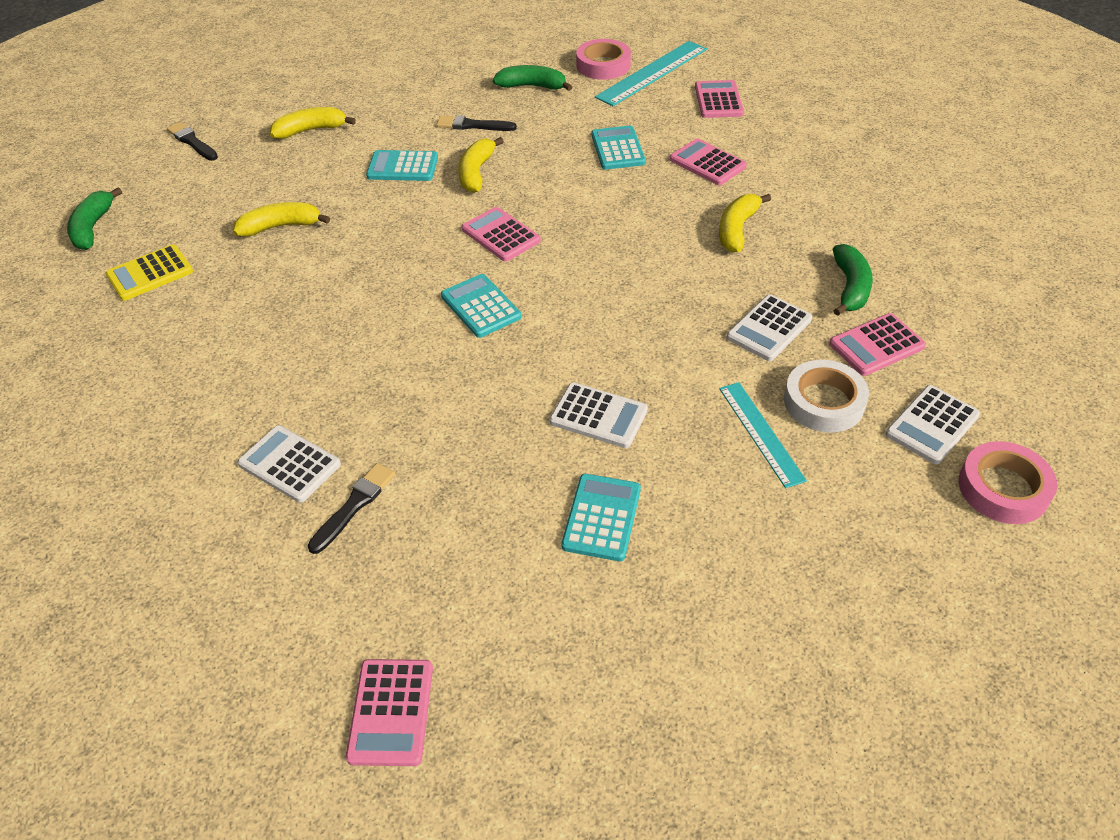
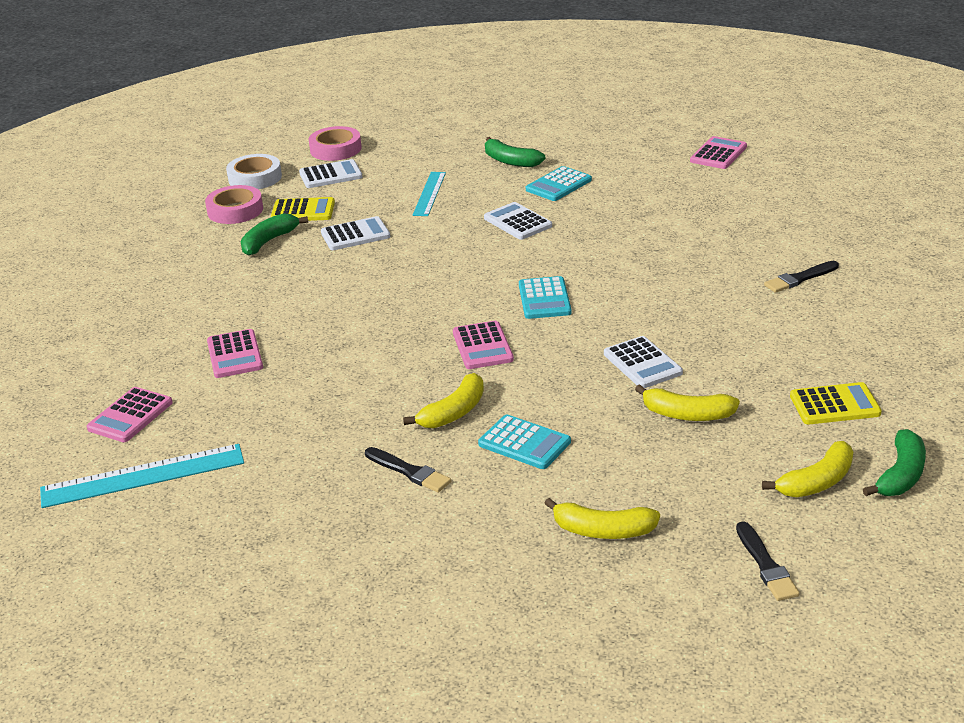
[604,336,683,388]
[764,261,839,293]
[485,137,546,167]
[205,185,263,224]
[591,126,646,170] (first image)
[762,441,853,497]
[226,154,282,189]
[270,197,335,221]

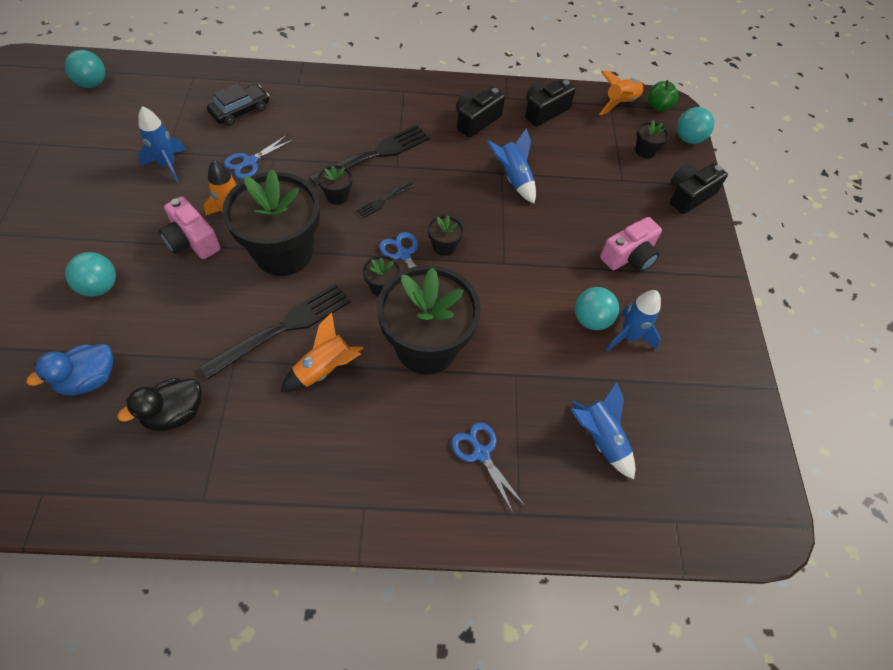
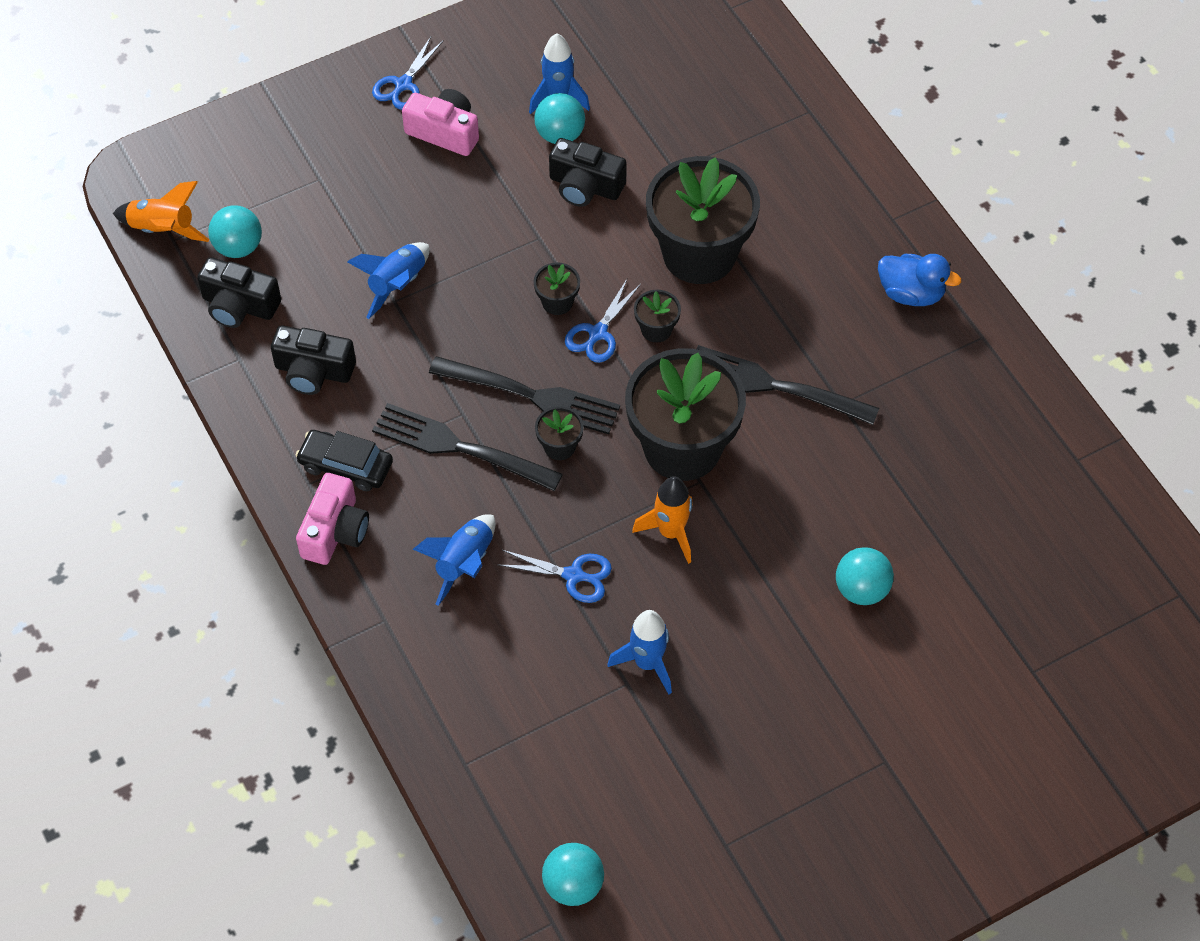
[878,254,961,306]
[118,378,202,431] (first image)
[296,473,369,565]
[295,430,393,491]
[281,312,364,392] (first image)
[429,356,620,434]
[372,37,444,110]
[413,514,495,606]
[635,120,669,158] (first image)
[648,80,678,111] (first image)
[549,138,627,207]
[208,205,262,258]

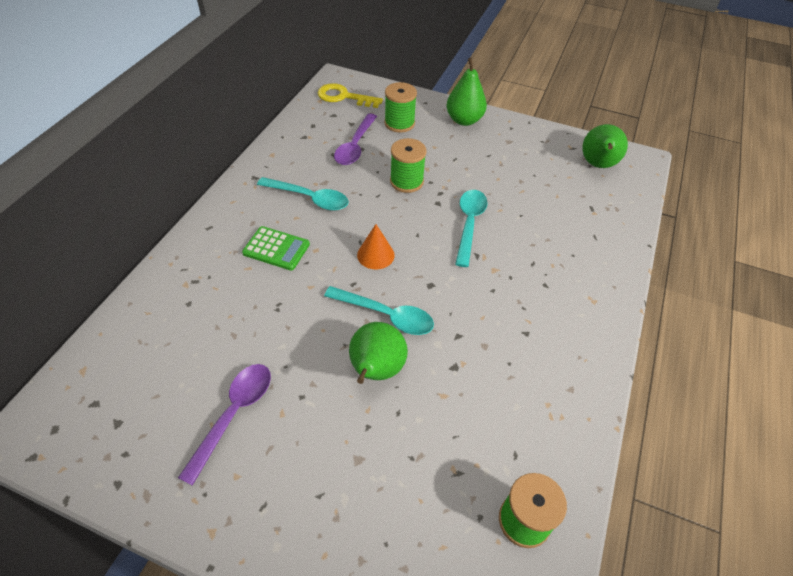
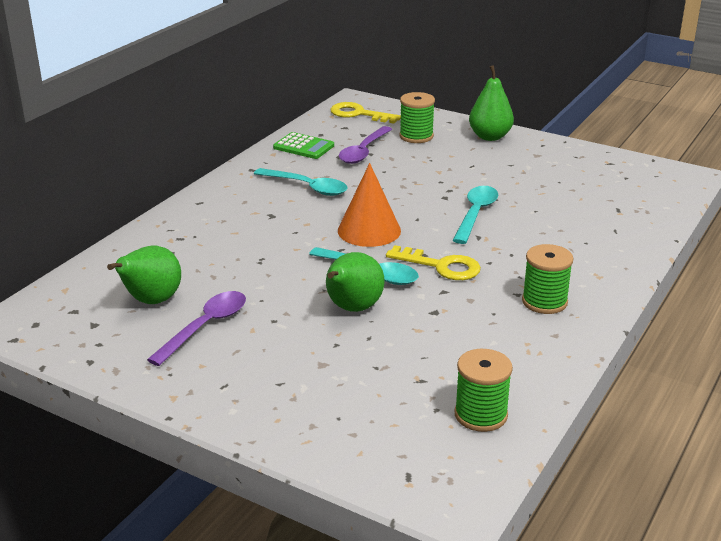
[273,132,334,159]
[338,163,401,247]
[522,244,574,314]
[107,245,181,304]
[386,245,481,280]

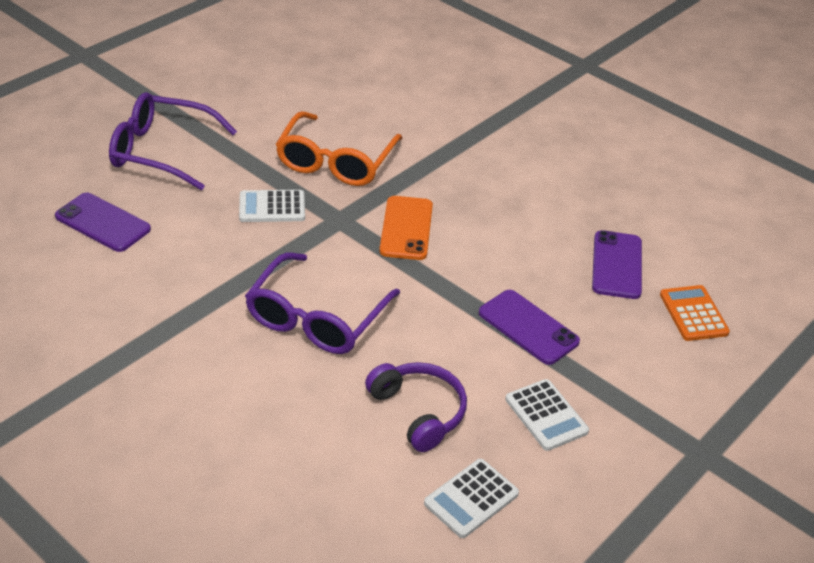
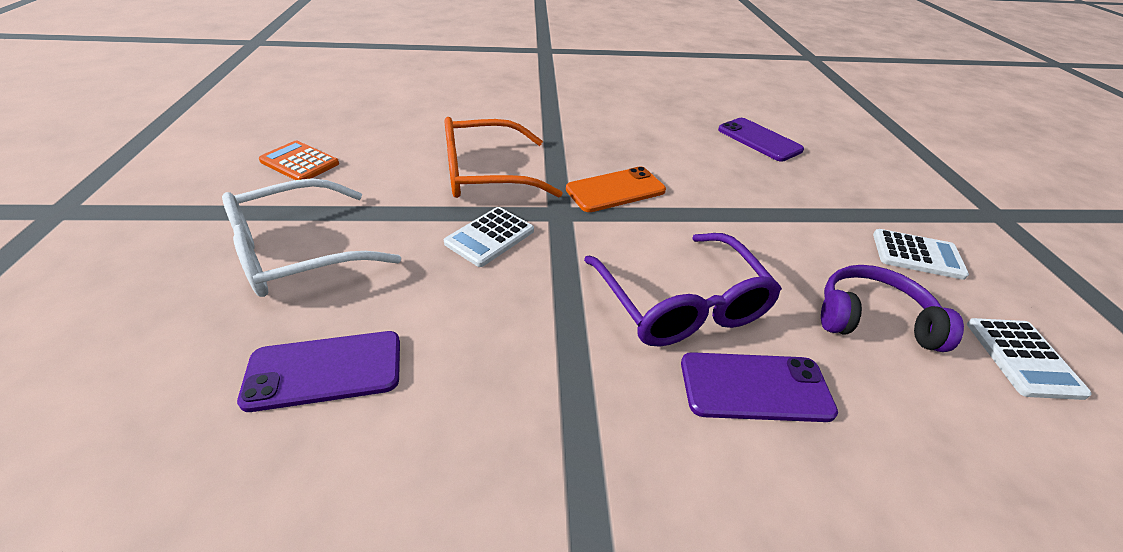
[222,178,401,297]
[444,117,563,198]
[566,167,666,212]
[681,352,838,422]
[259,141,339,180]

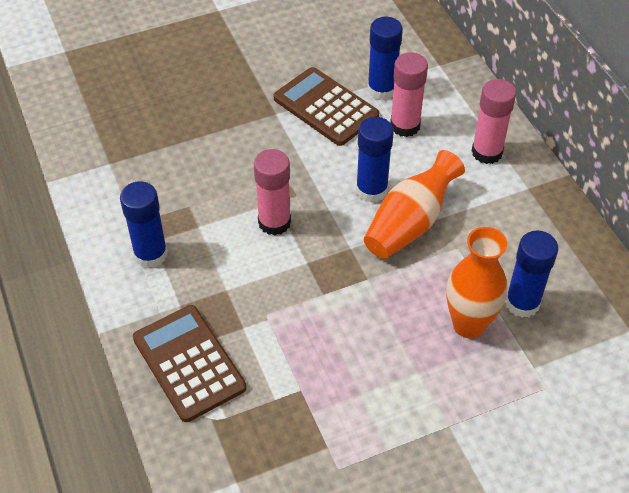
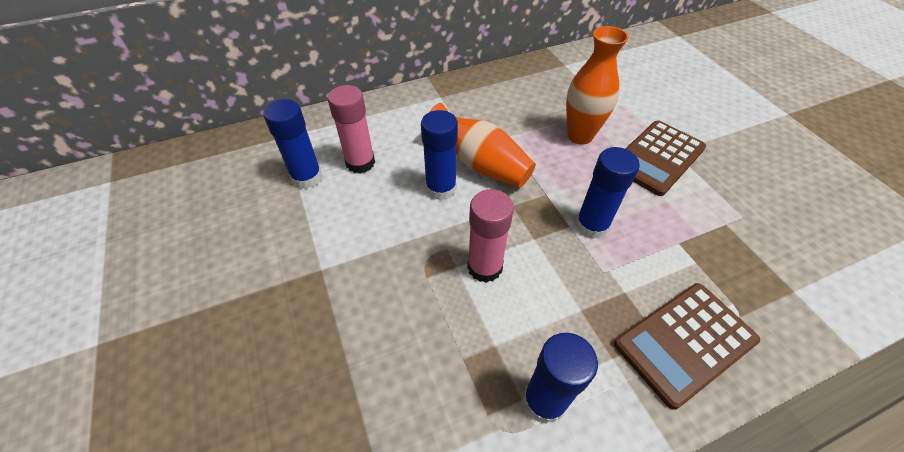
[626,121,706,196]
[472,79,516,164] (first image)
[575,147,640,239]

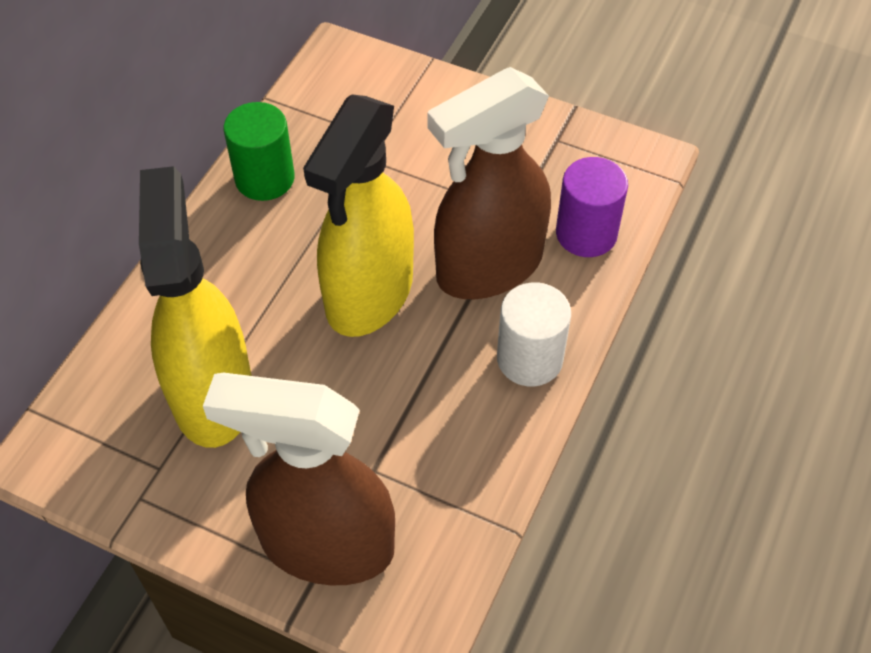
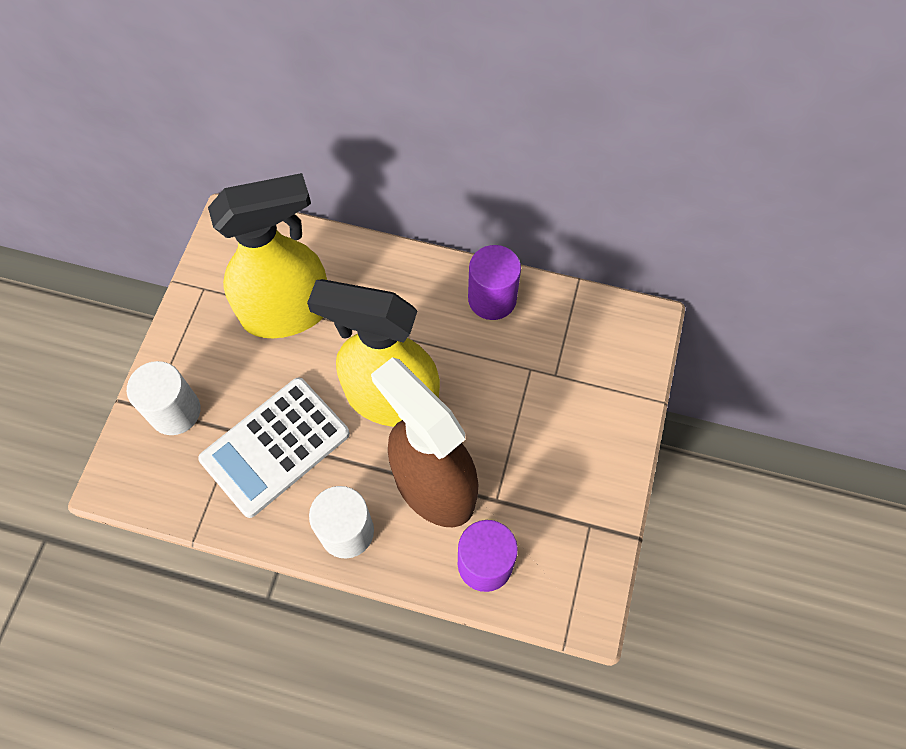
[127,361,200,435]
[468,245,521,320]
[198,378,350,518]

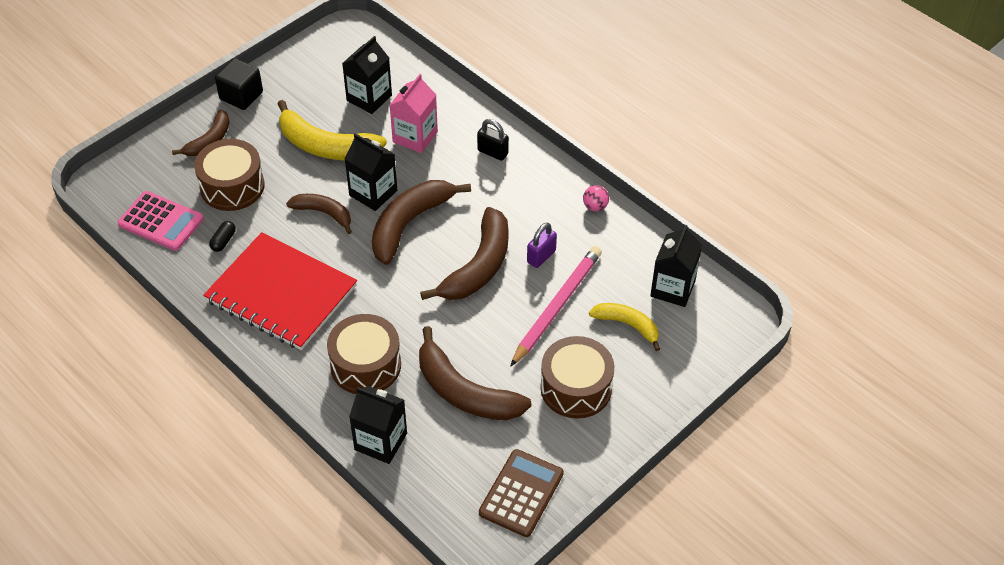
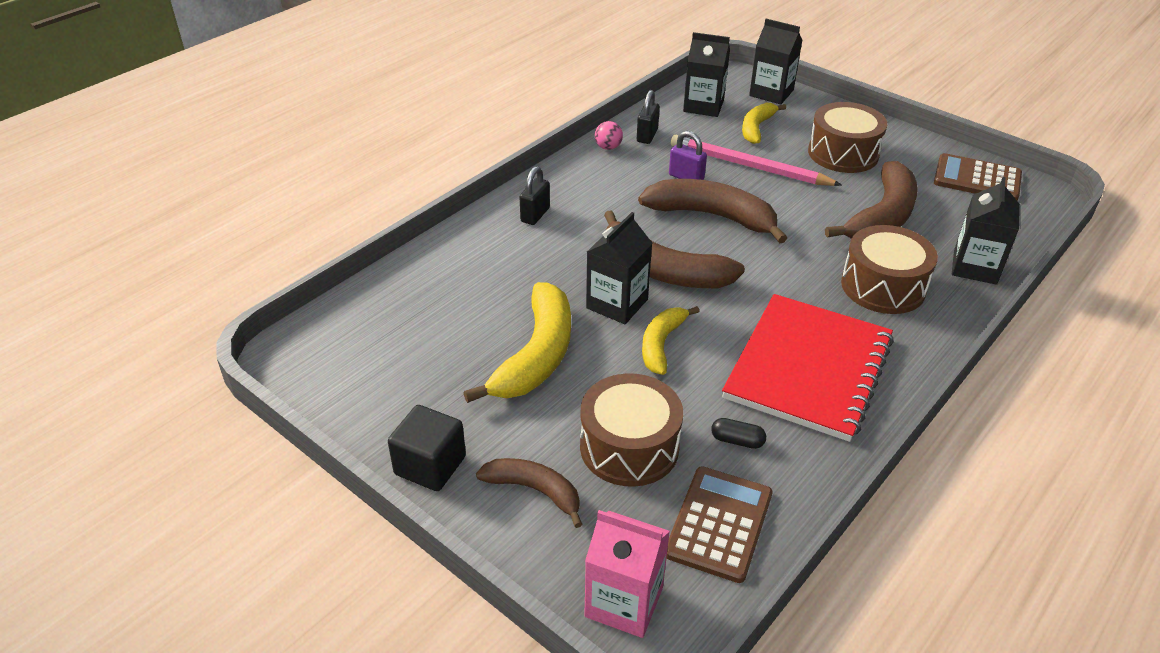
[667,467,772,583]
[642,306,700,375]
[749,19,803,104]
[584,510,670,638]
[637,90,660,144]

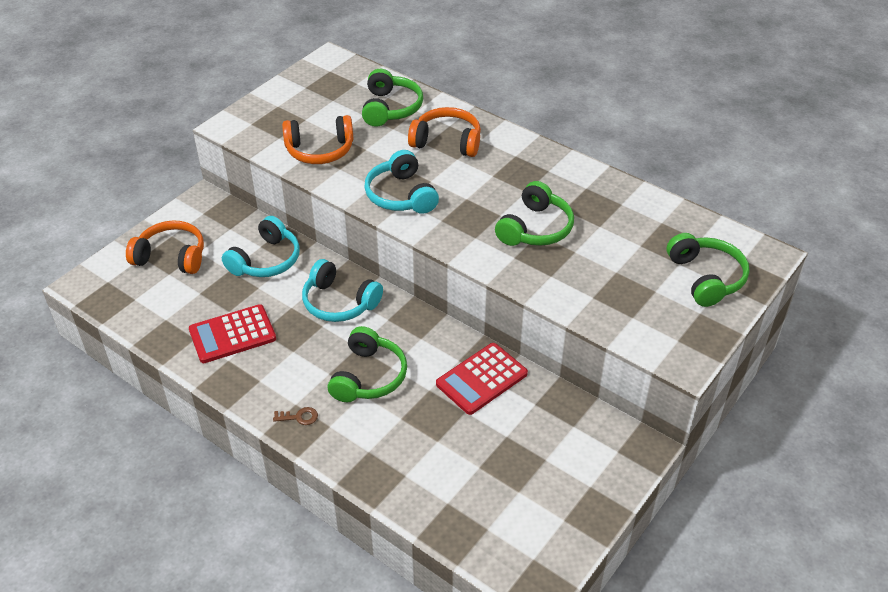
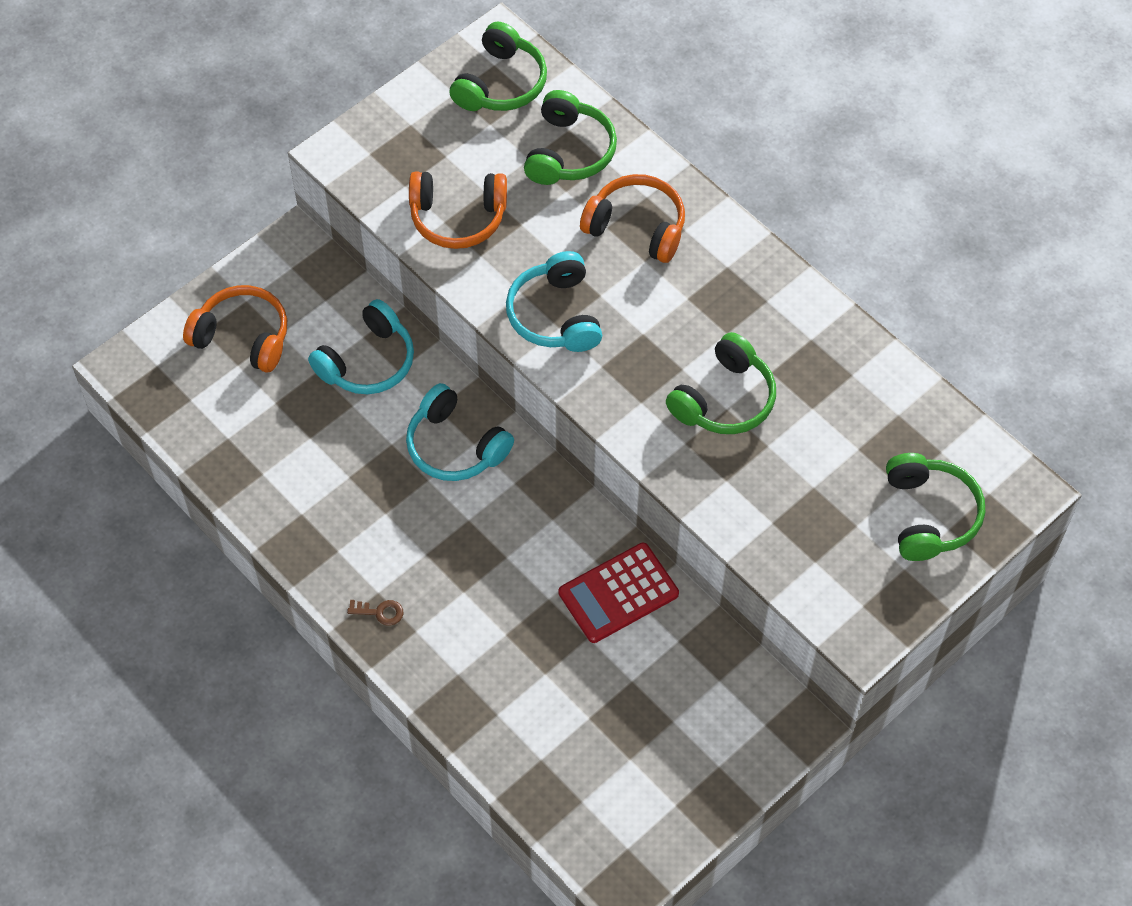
[189,304,276,363] (first image)
[449,22,547,111]

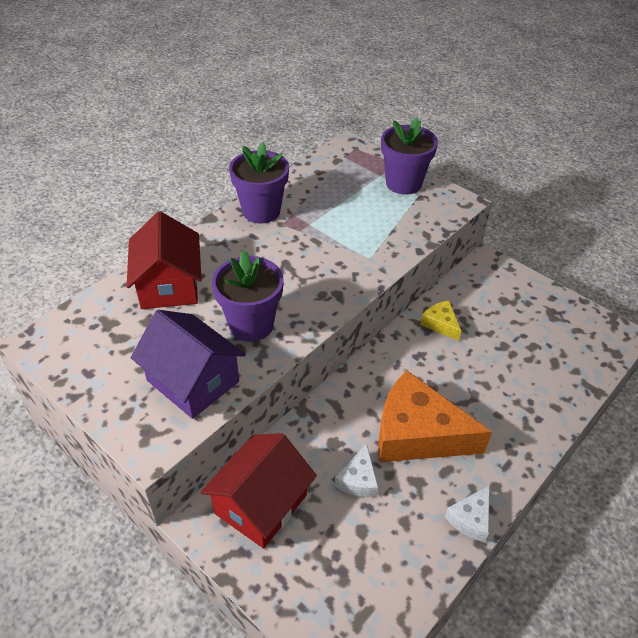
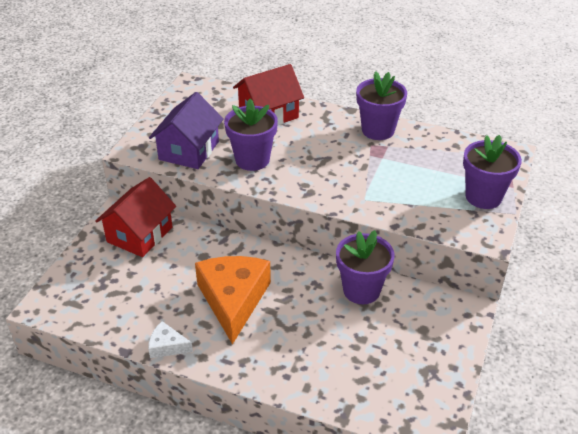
[95,177,176,257]
[335,444,379,497] (first image)
[336,230,394,304]

